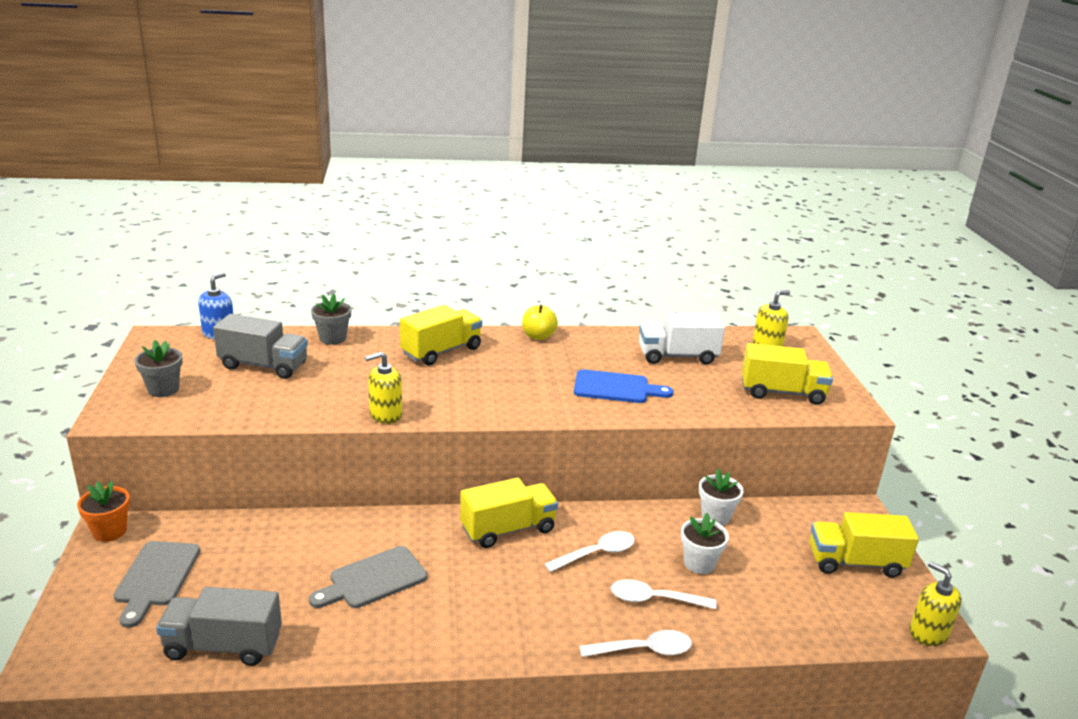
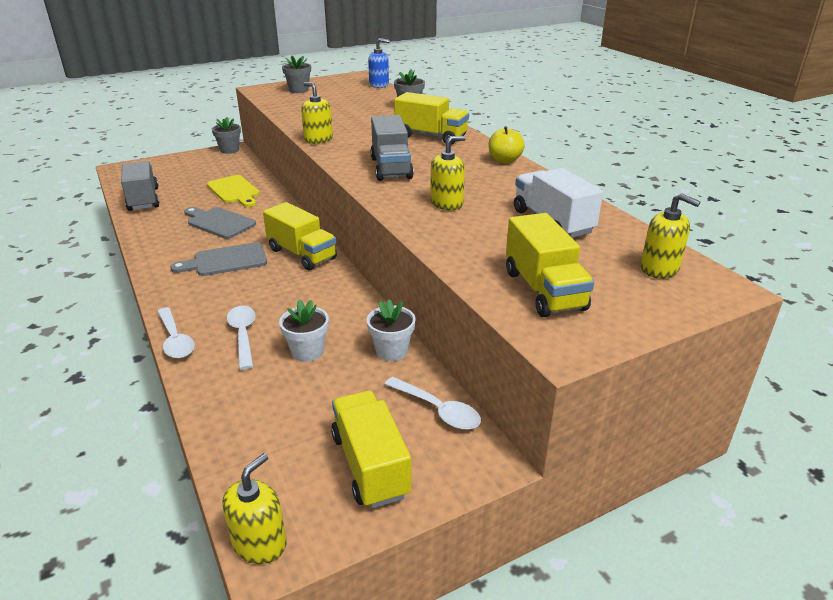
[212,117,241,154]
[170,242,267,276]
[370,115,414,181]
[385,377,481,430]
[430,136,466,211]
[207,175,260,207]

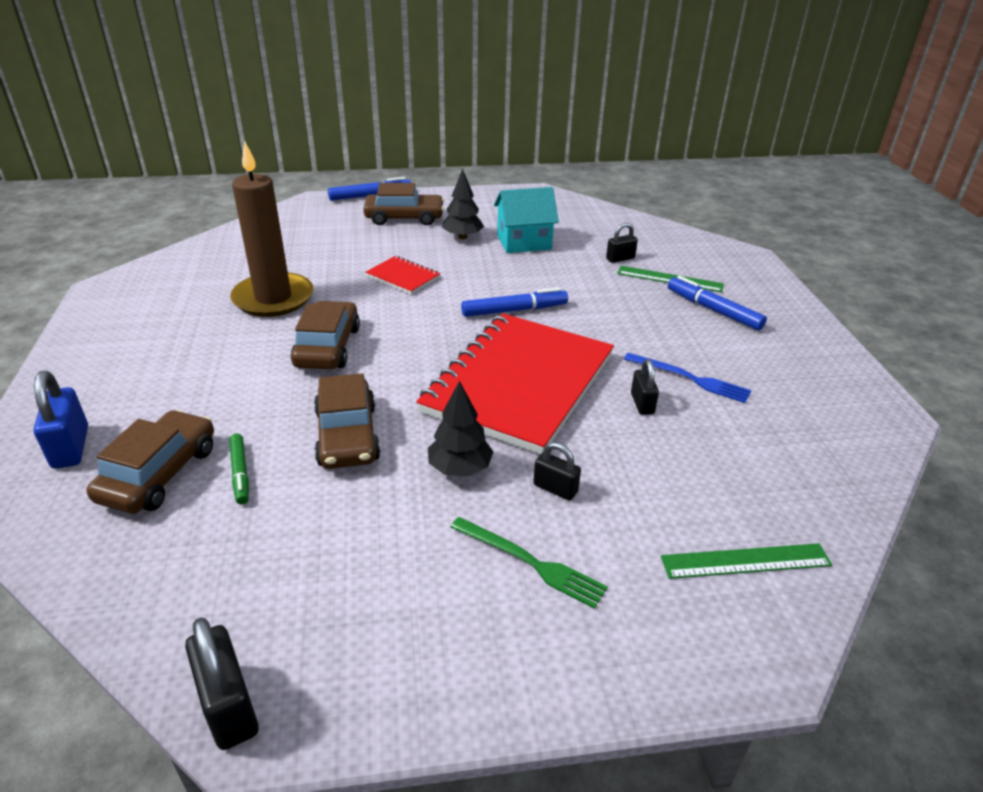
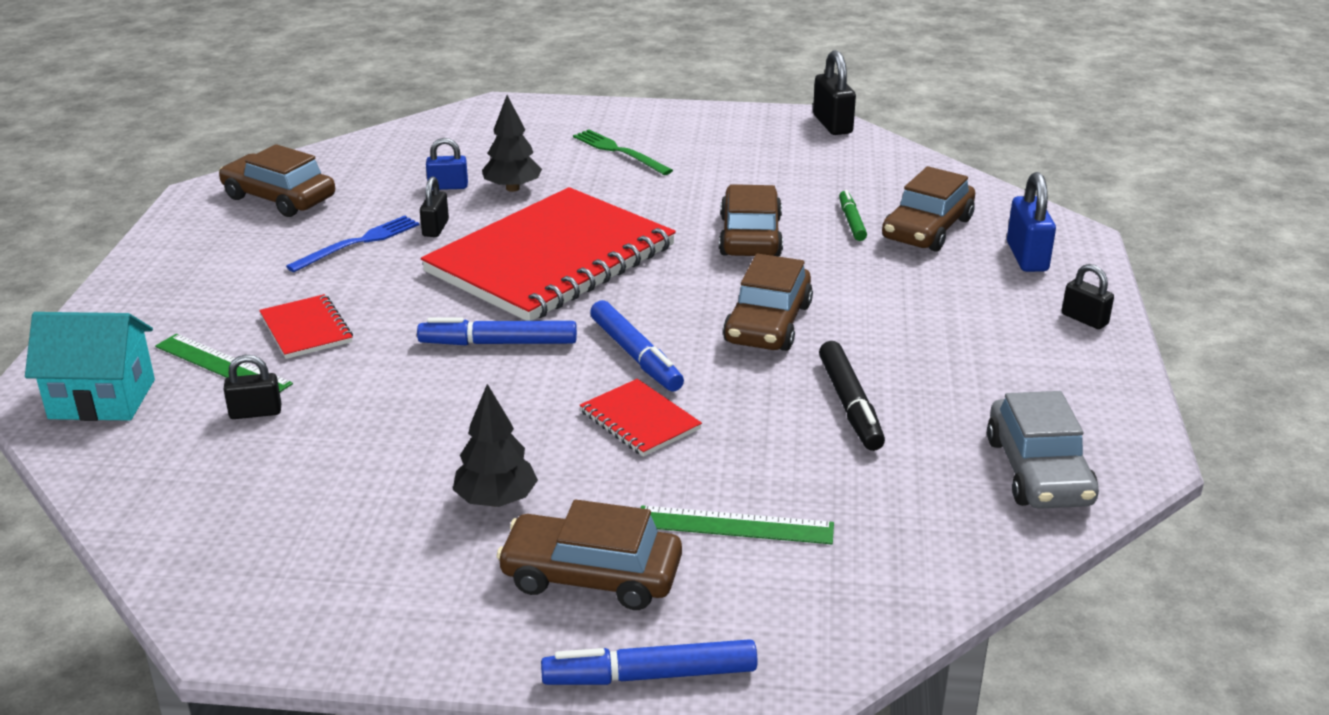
[819,341,885,451]
[482,95,542,192]
[25,312,155,421]
[1062,264,1114,329]
[286,216,419,272]
[641,506,834,544]
[590,300,684,392]
[219,144,335,217]
[259,294,353,359]
[426,138,468,190]
[987,391,1099,509]

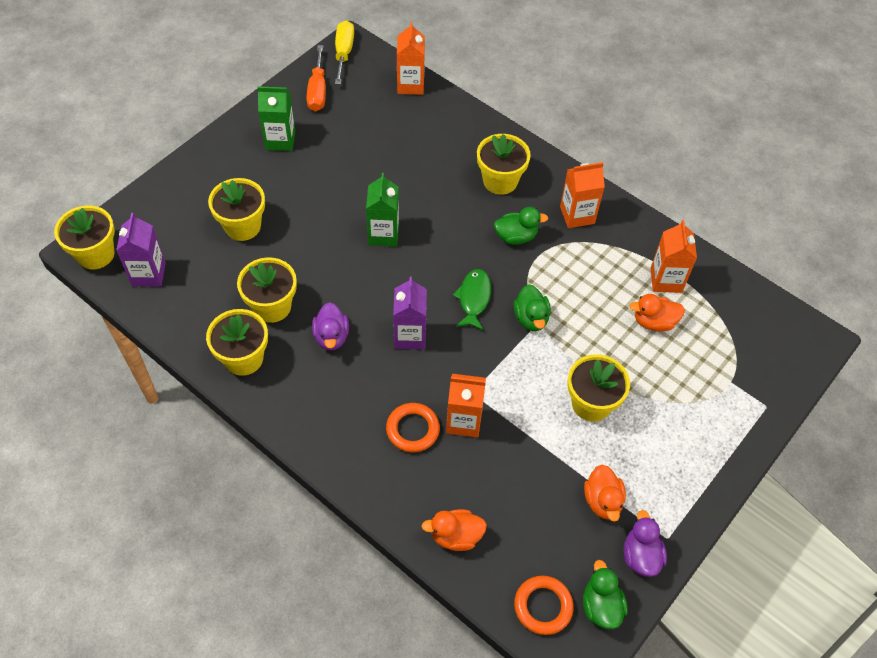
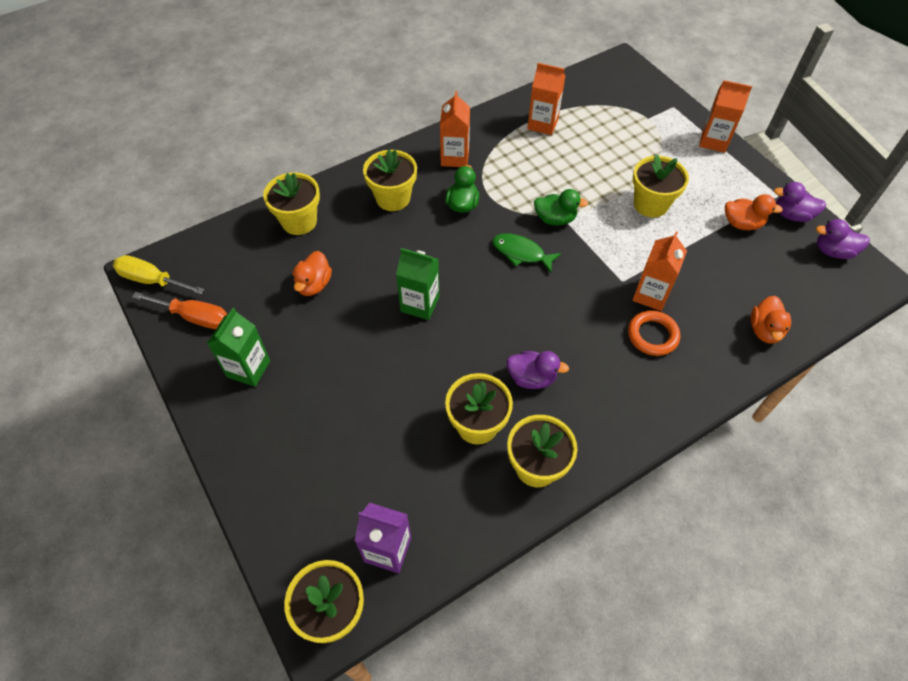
[263,172,320,235]
[393,277,427,349] (first image)
[699,80,752,153]
[514,576,574,635] (first image)
[816,219,870,259]
[292,251,332,296]

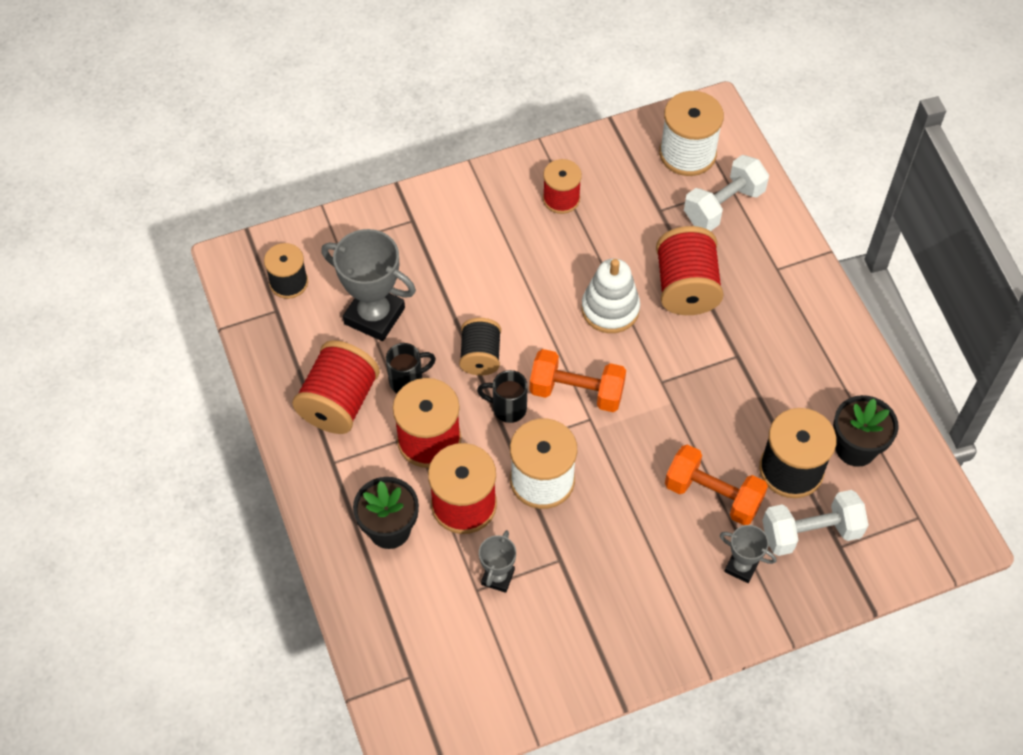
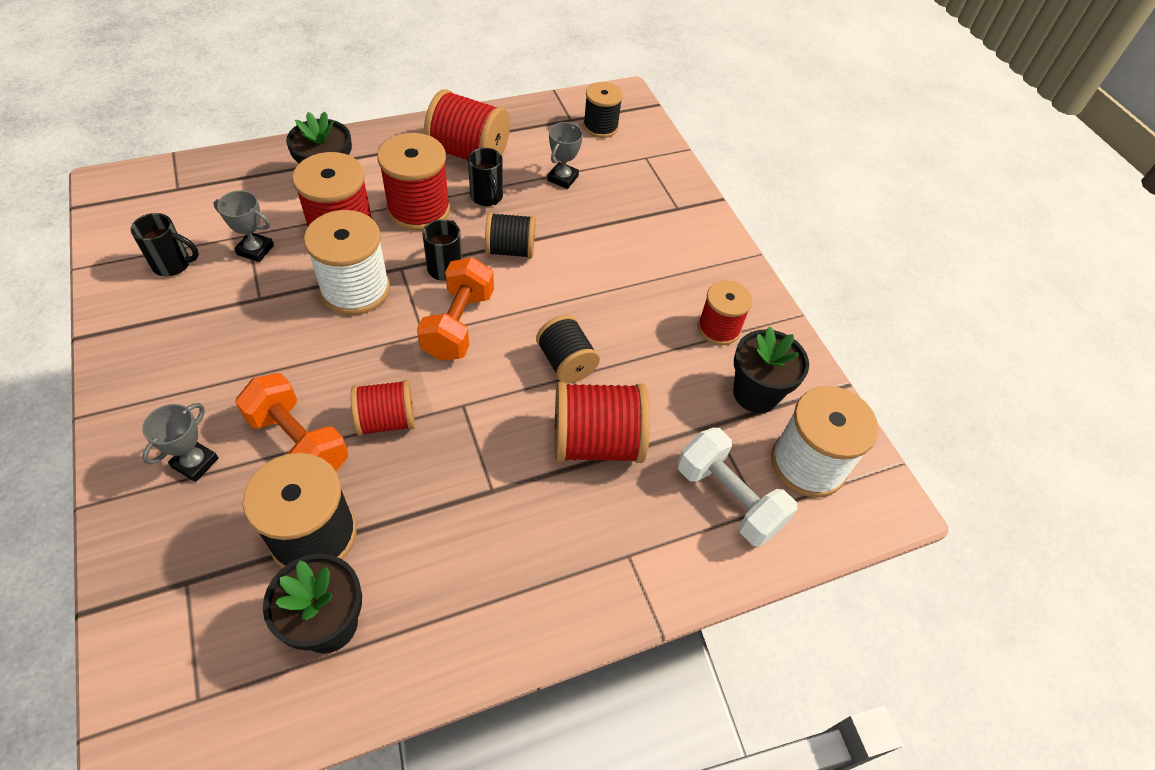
[547,122,583,189]
[536,315,600,384]
[235,373,348,471]
[762,490,868,556] (first image)
[131,213,199,276]
[351,379,415,436]
[733,327,809,413]

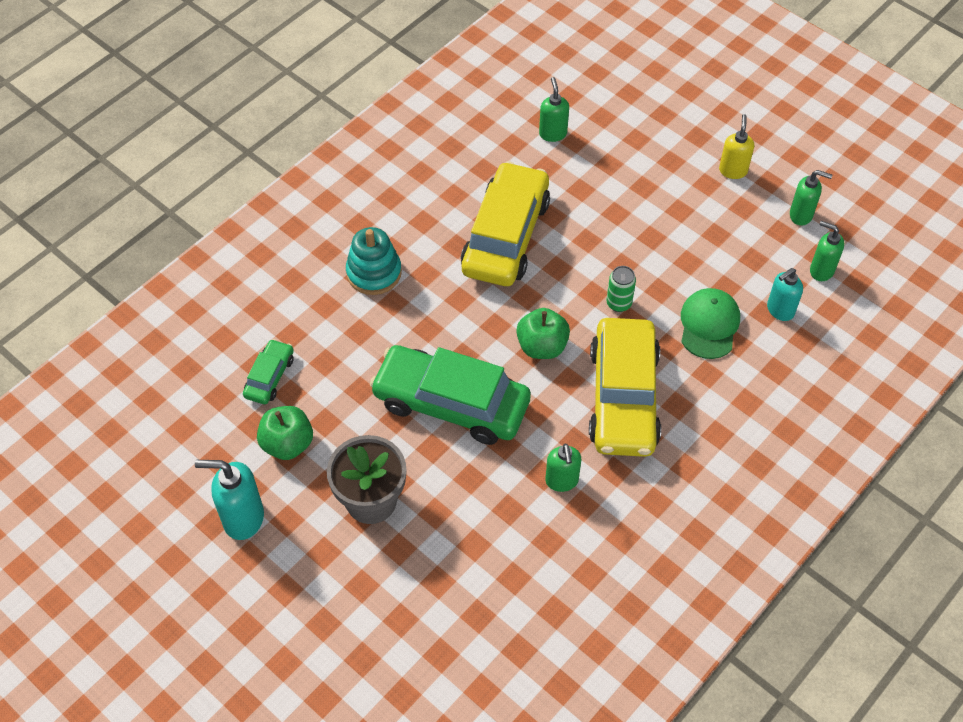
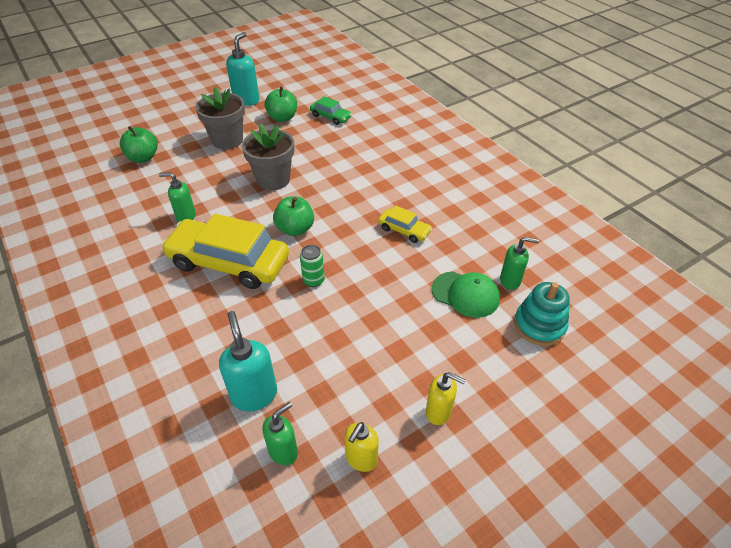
[514,282,570,346]
[242,124,294,190]
[378,206,432,243]
[432,271,500,318]
[219,311,277,411]
[344,422,379,472]
[120,126,158,163]

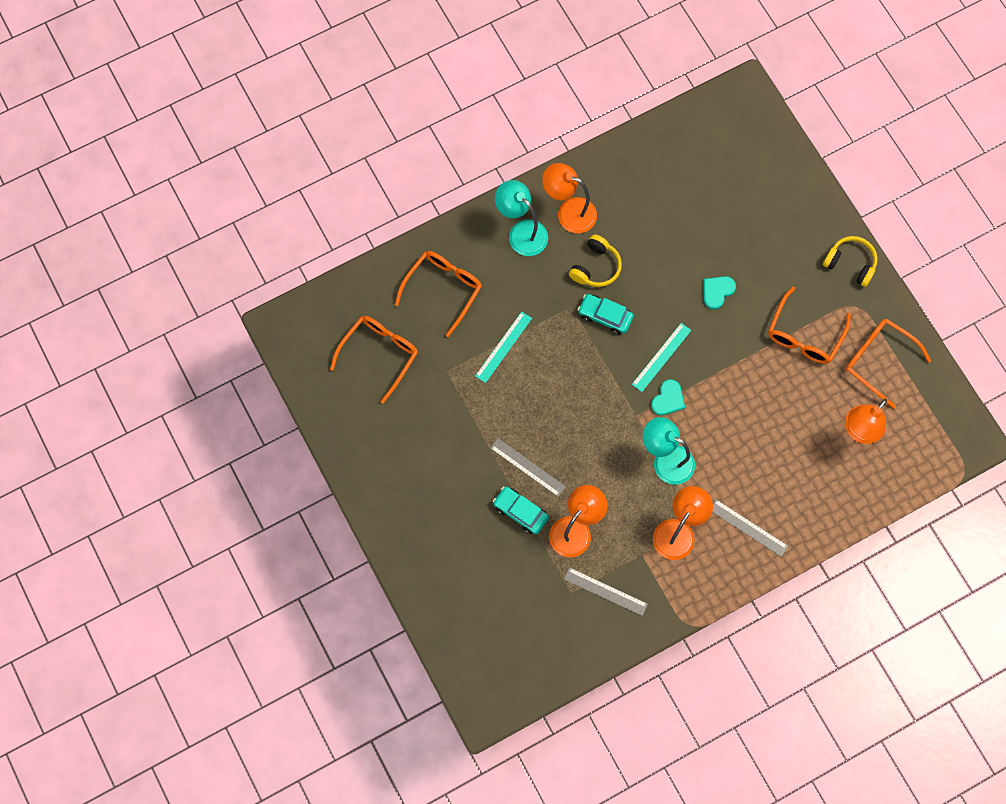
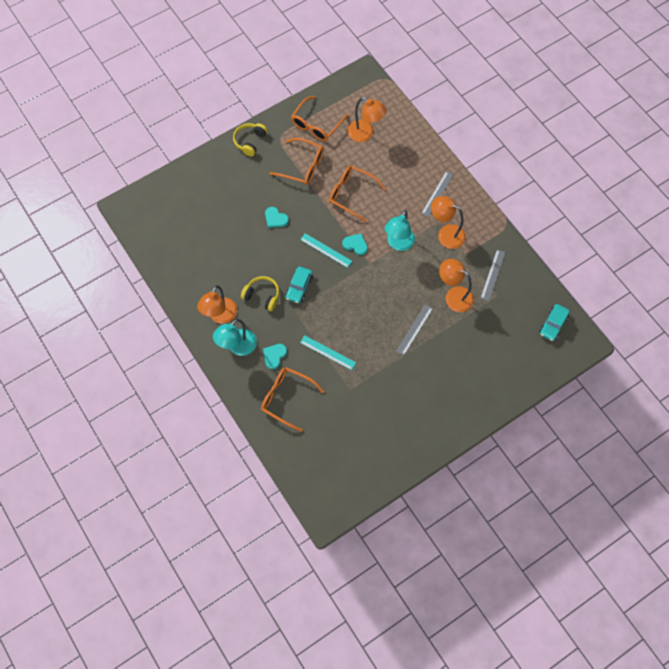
[329,166,386,222]
[539,304,570,341]
[263,344,287,369]

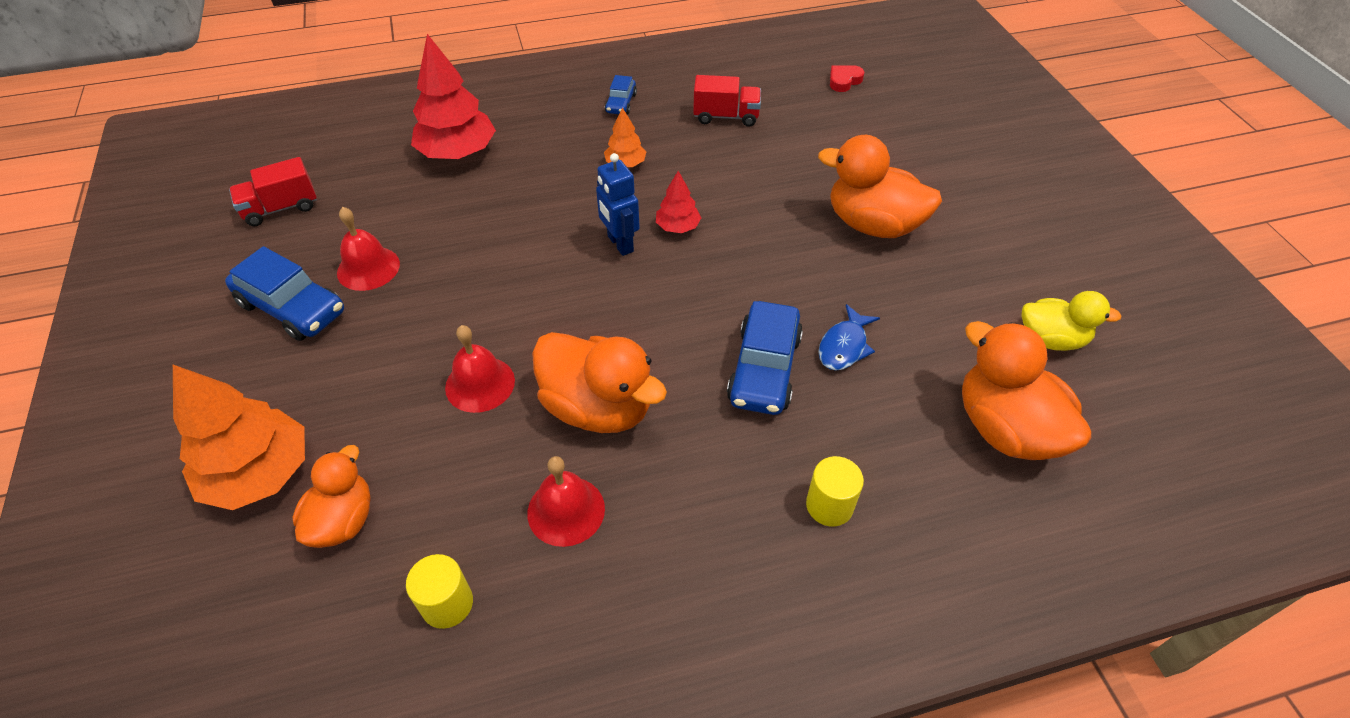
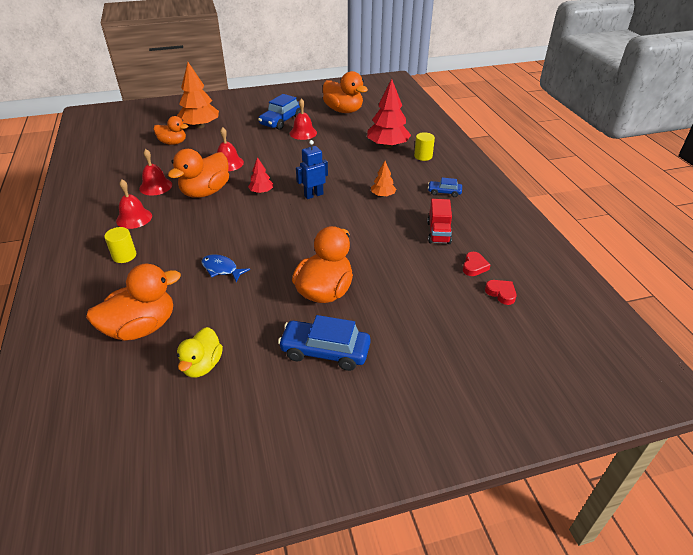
[323,71,368,113]
[414,132,435,161]
[248,157,273,193]
[278,315,371,371]
[116,179,152,229]
[463,252,490,276]

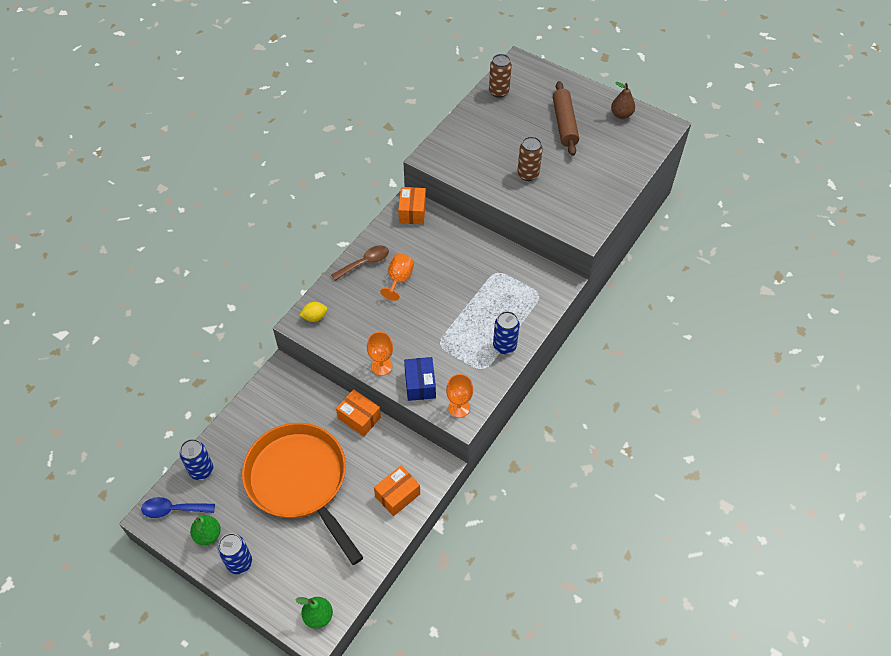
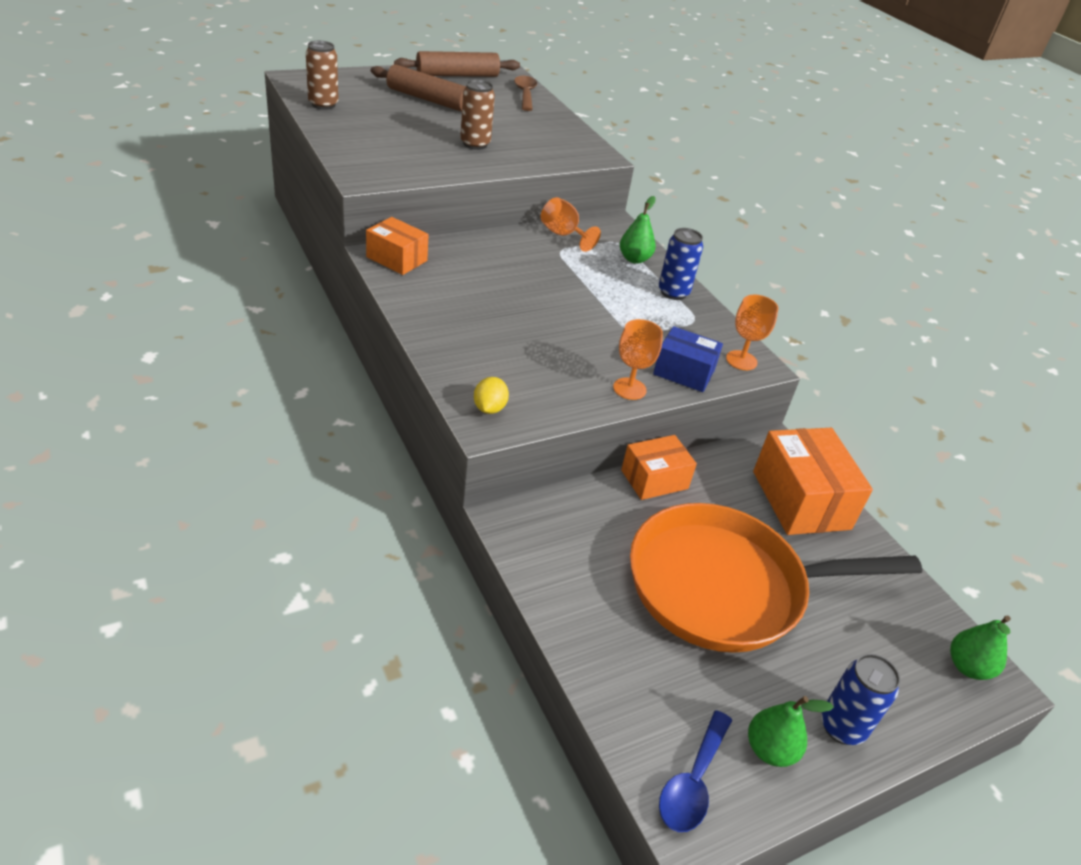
[180,439,213,480] (first image)
[514,76,537,111]
[753,428,873,535]
[541,197,601,252]
[394,51,520,77]
[620,196,656,264]

